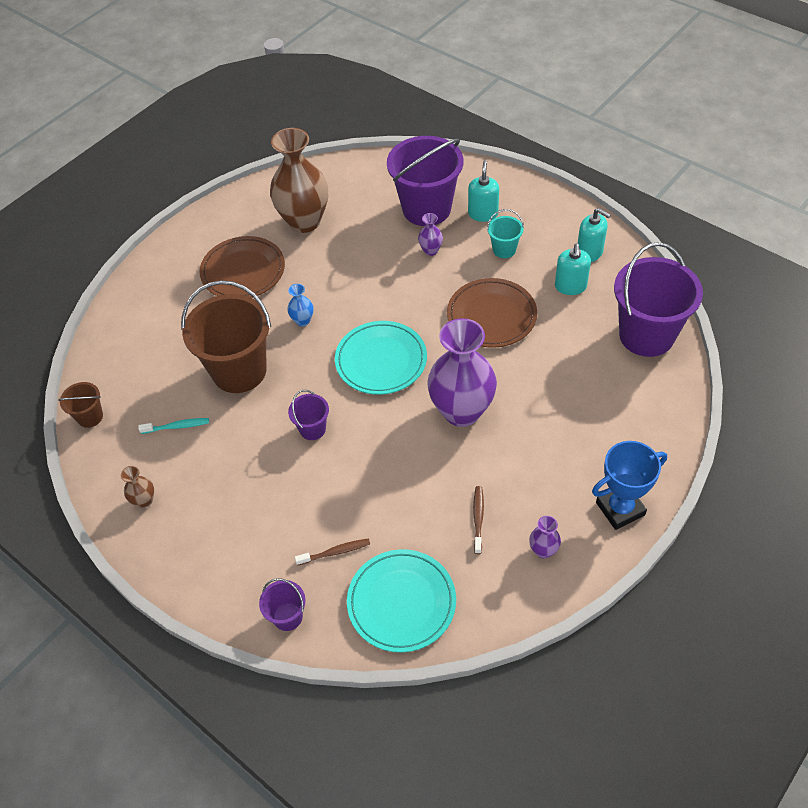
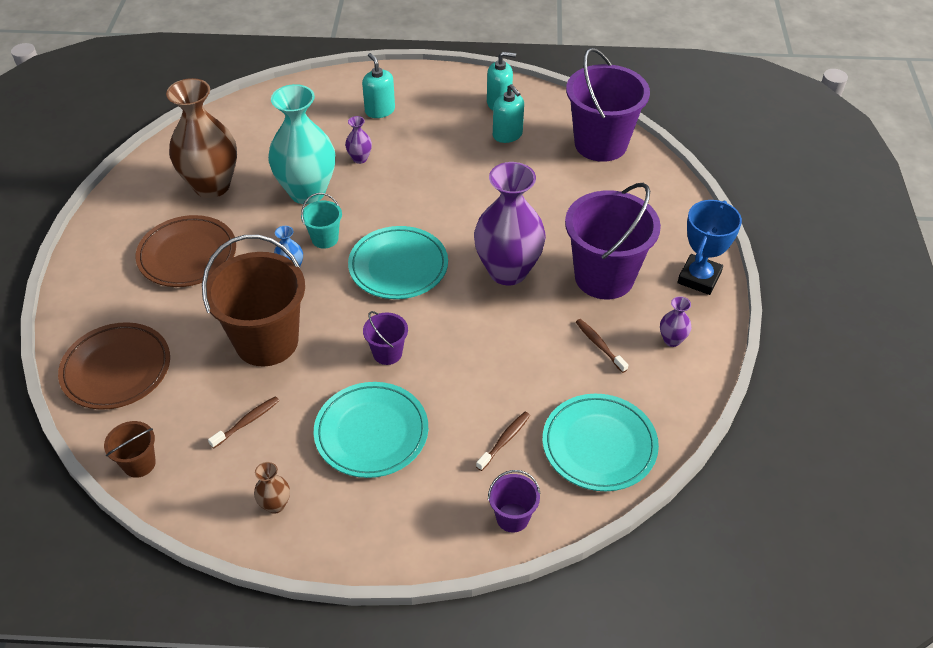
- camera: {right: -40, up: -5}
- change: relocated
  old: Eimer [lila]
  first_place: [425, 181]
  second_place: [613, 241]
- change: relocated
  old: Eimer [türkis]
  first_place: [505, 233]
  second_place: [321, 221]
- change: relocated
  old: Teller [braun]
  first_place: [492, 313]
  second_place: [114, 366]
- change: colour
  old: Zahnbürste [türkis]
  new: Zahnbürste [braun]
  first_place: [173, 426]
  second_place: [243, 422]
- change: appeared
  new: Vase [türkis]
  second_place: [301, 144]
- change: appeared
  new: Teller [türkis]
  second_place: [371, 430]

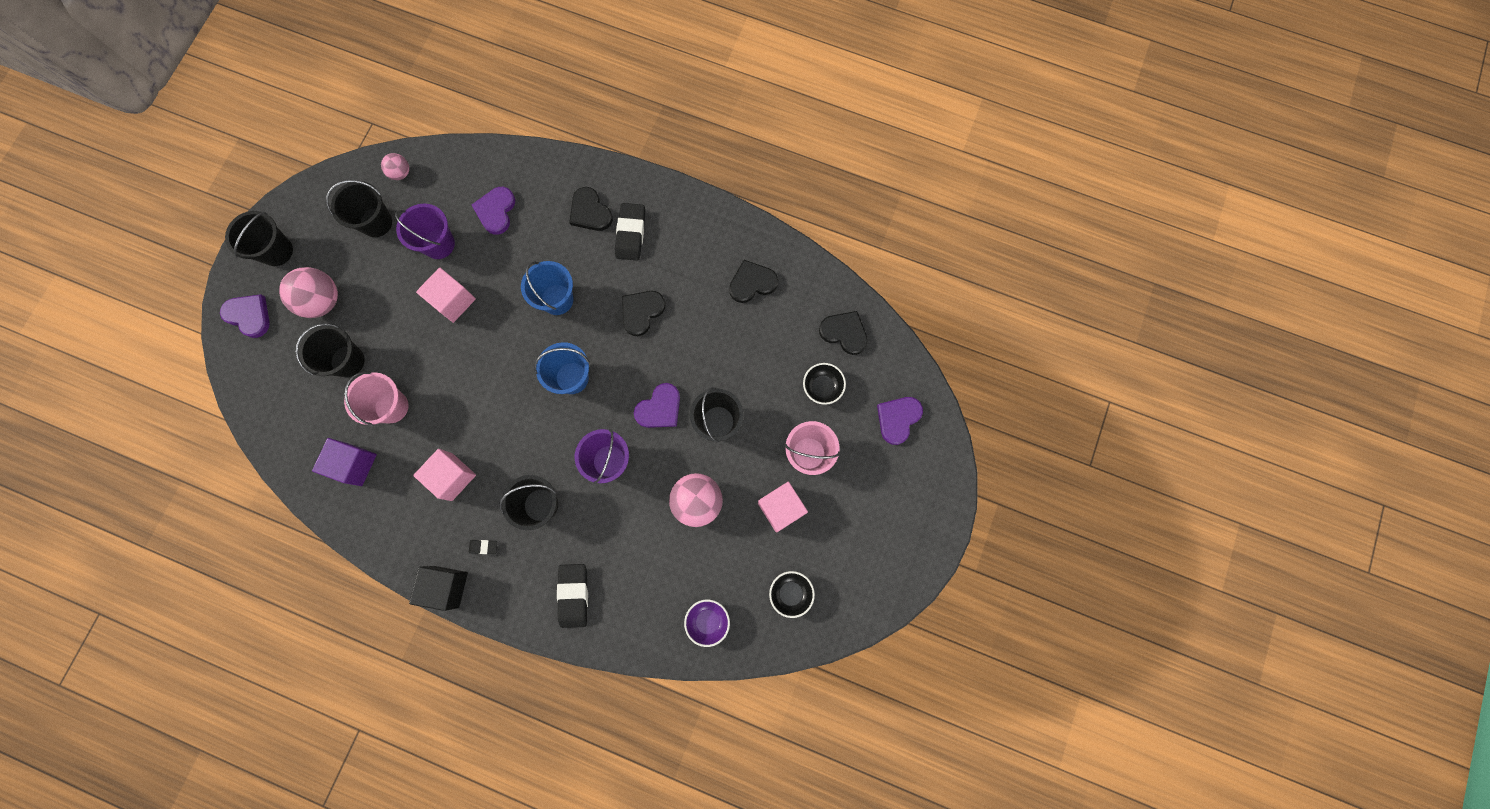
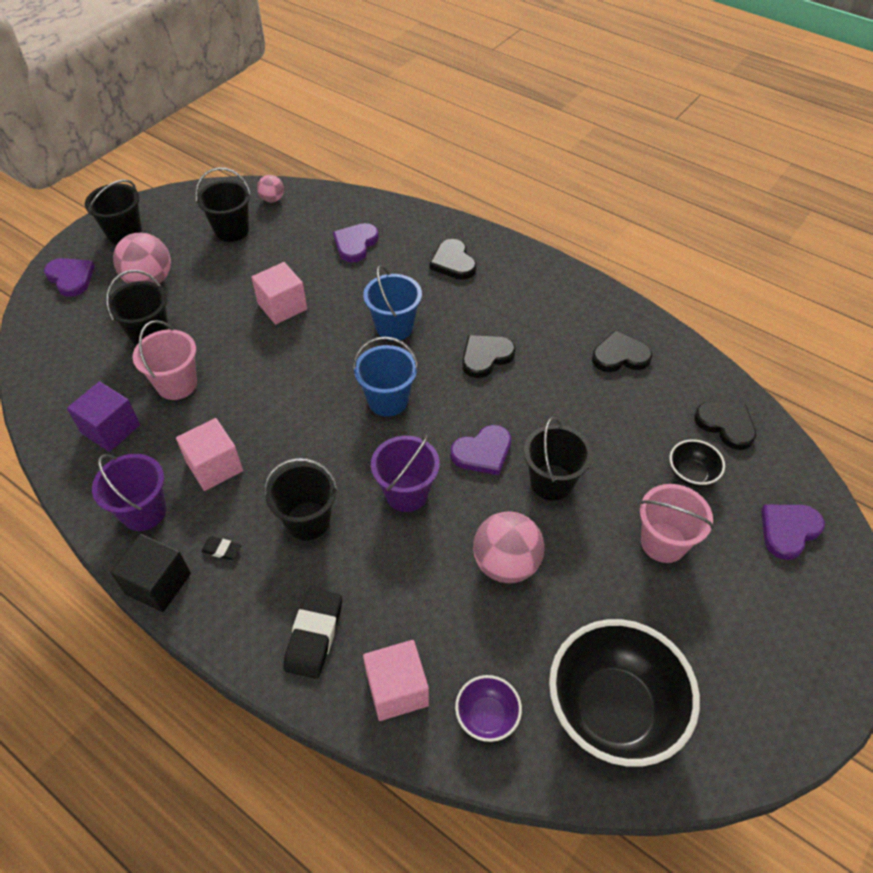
- camera: {right: 15, up: -25}
- change: relocated
  old: Eimer [lila]
  first_place: [425, 231]
  second_place: [129, 492]
- change: missing
  old: Radiergummi [schwarz]
  first_place: [630, 232]
- change: relocated
  old: Kubus [rosa]
  first_place: [783, 507]
  second_place: [396, 680]
- change: size
  old: Schüssel [schwarz]
  first_place: [792, 594]
  second_place: [624, 693]
  factor: 2.17

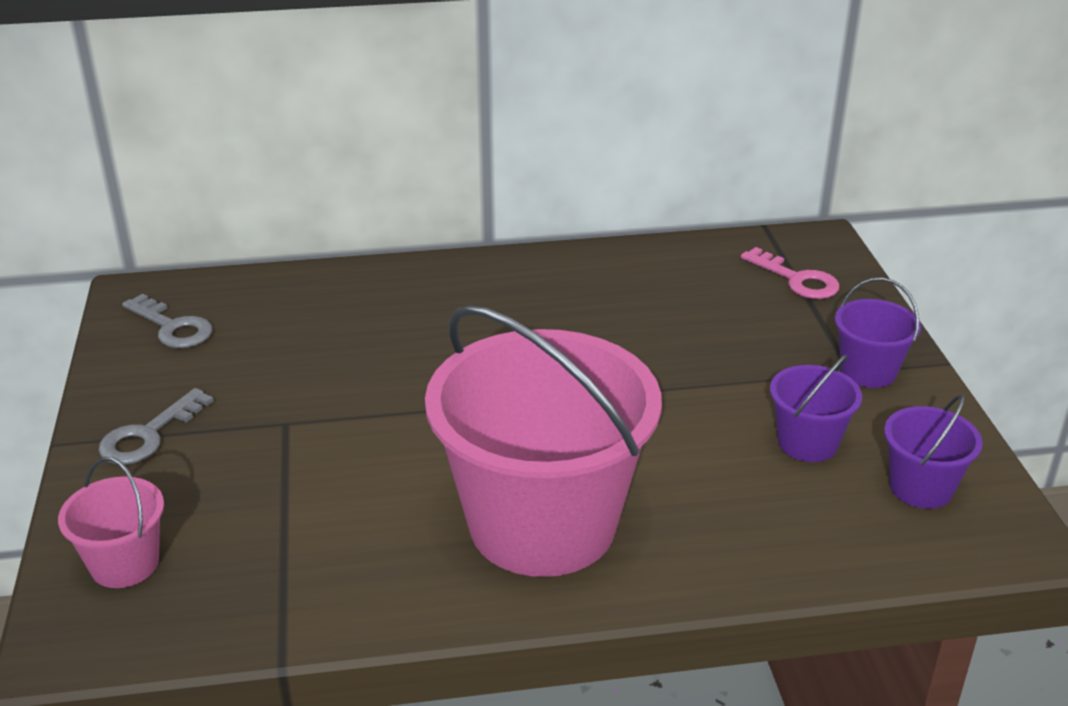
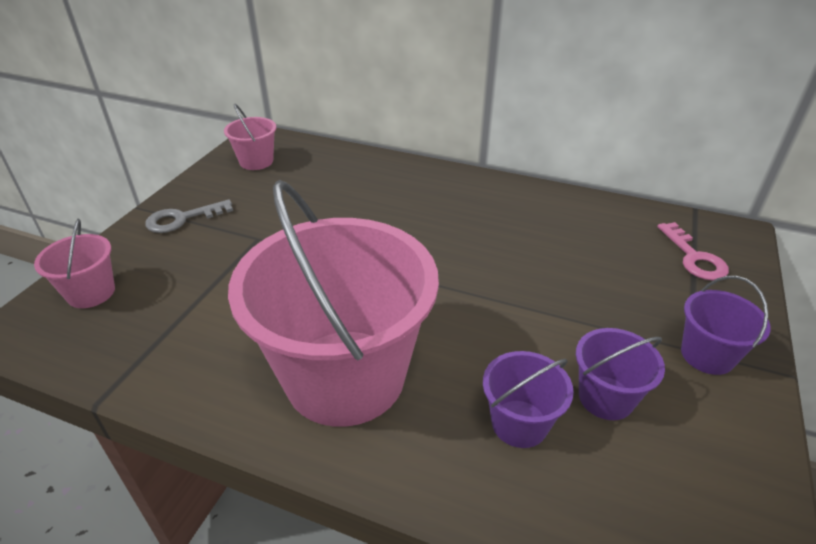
- camera: {right: 30, up: 5}
- change: exchanged
  old: Schlüssel [grau]
  new: Eimer [rosa]
  first_place: [167, 321]
  second_place: [250, 137]
- change: relocated
  old: Eimer [lila]
  first_place: [933, 451]
  second_place: [528, 399]

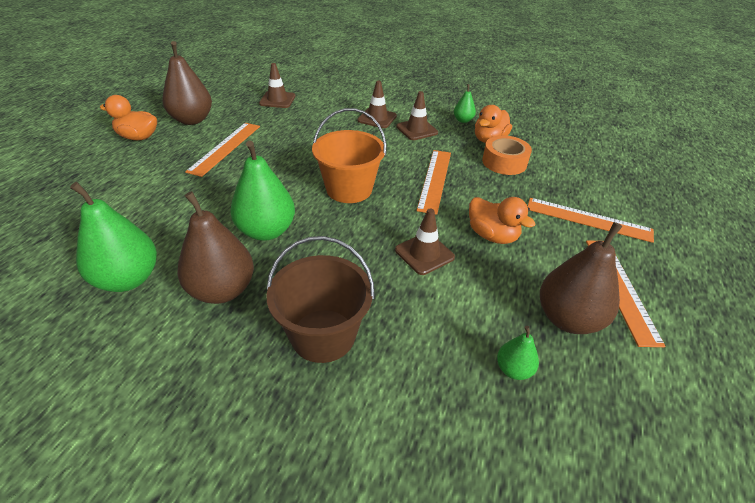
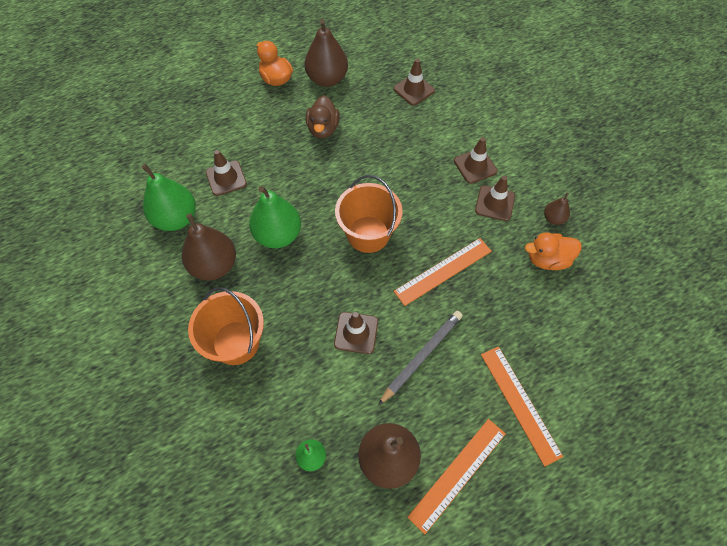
- camera: {right: 45, up: 20}
- change: colour
  old: Birne [grün]
  new: Birne [braun]
  first_place: [465, 103]
  second_place: [557, 208]
- change: exchanged
  old: Lineal [orange]
  new: Ente [braun]
  first_place: [222, 150]
  second_place: [323, 116]
- change: missing
  old: Klebeband [orange]
  first_place: [507, 155]
- change: exchanged
  old: Ente [orange]
  new: Bleistift [grau]
  first_place: [502, 220]
  second_place: [420, 358]
- change: colour
  old: Eimer [braun]
  new: Eimer [orange]
  first_place: [320, 299]
  second_place: [226, 326]
- change: appeared
  new: Leitkegel [braun]
  second_place: [226, 173]

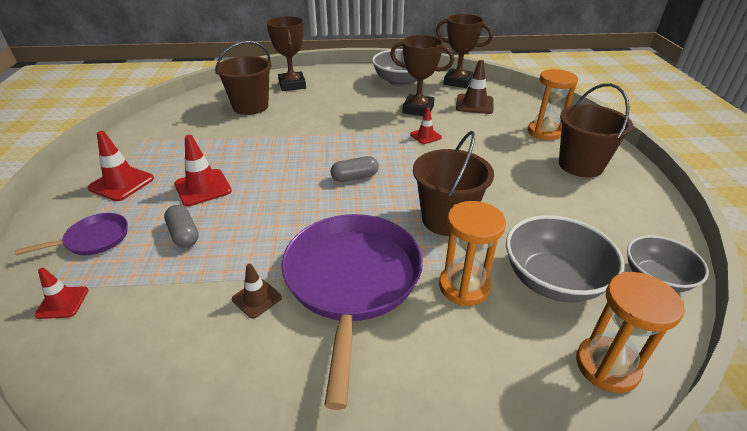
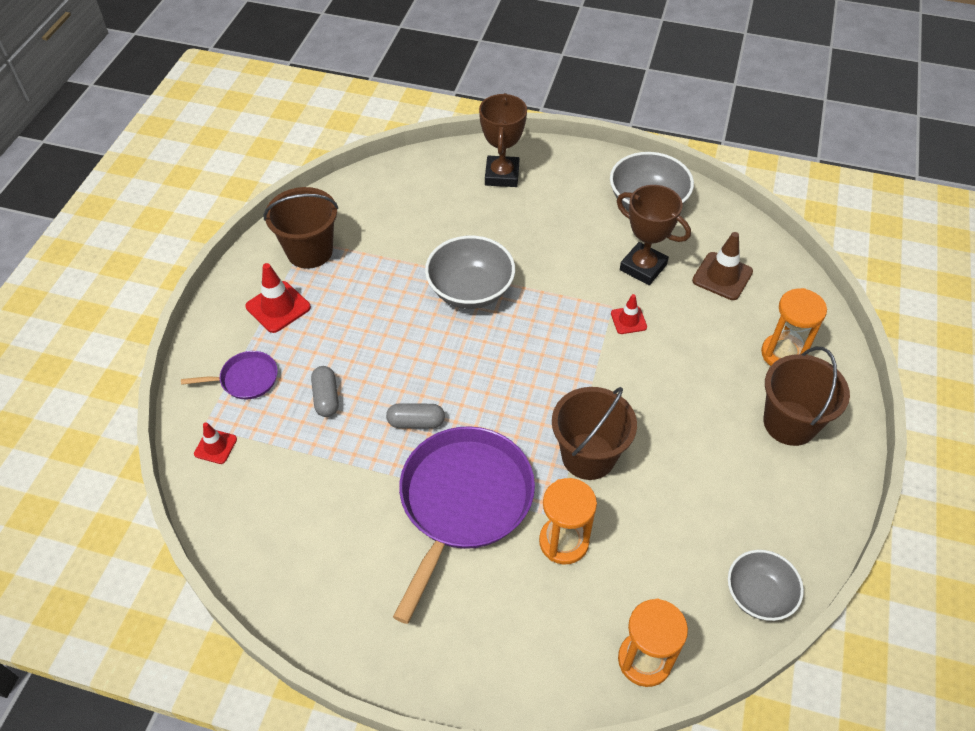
- camera: {right: 20, up: 15}
- change: missing
  old: Pokal [braun]
  first_place: [464, 51]
- change: relocated
  old: Eimer [braun]
  first_place: [243, 78]
  second_place: [300, 228]
- change: missing
  old: Leitkegel [rot]
  first_place: [203, 170]
- change: relocated
  old: Kapsel [grau]
  first_place: [355, 169]
  second_place: [415, 415]
- change: relocated
  old: Schüssel [grau]
  first_place: [565, 258]
  second_place: [470, 272]
- change: missing
  old: Leitkegel [braun]
  first_place: [257, 291]

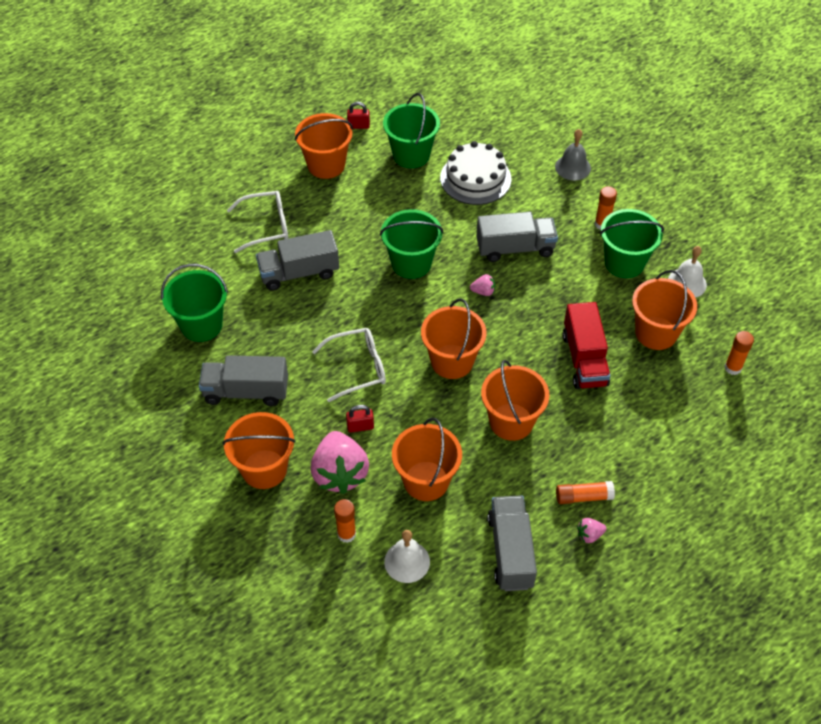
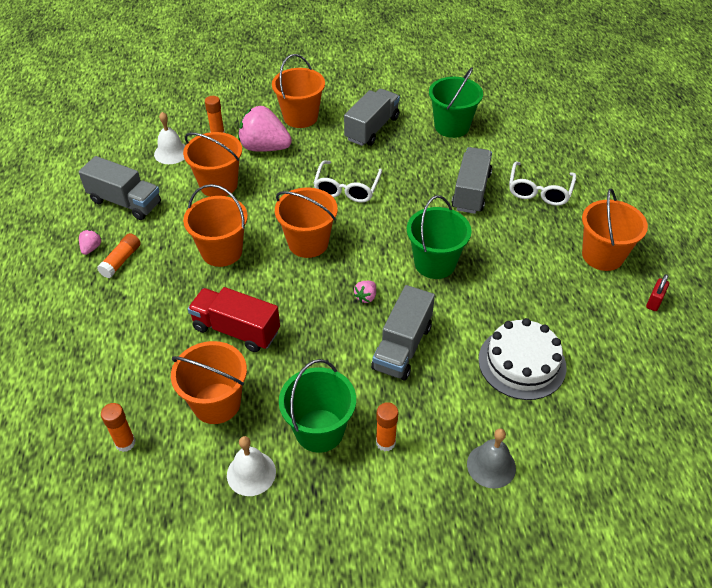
- camera: {right: 120, up: -5}
- change: missing
  old: Eimer [grün]
  first_place: [411, 130]
- change: missing
  old: Vorhängeschloss [rot]
  first_place: [360, 419]

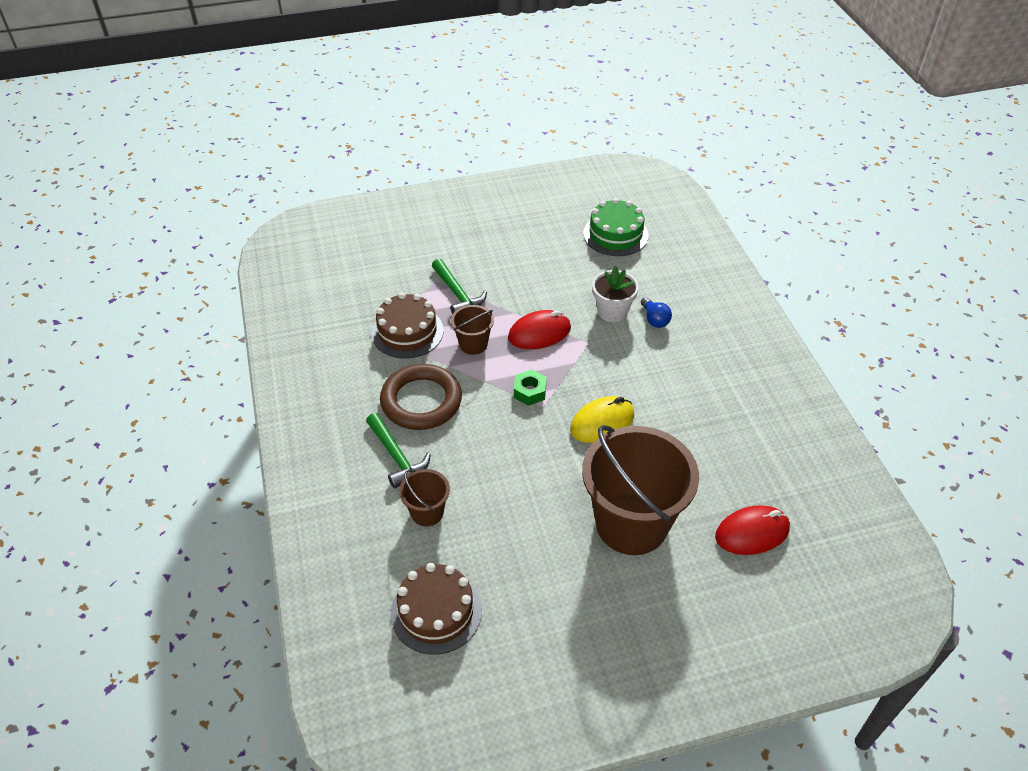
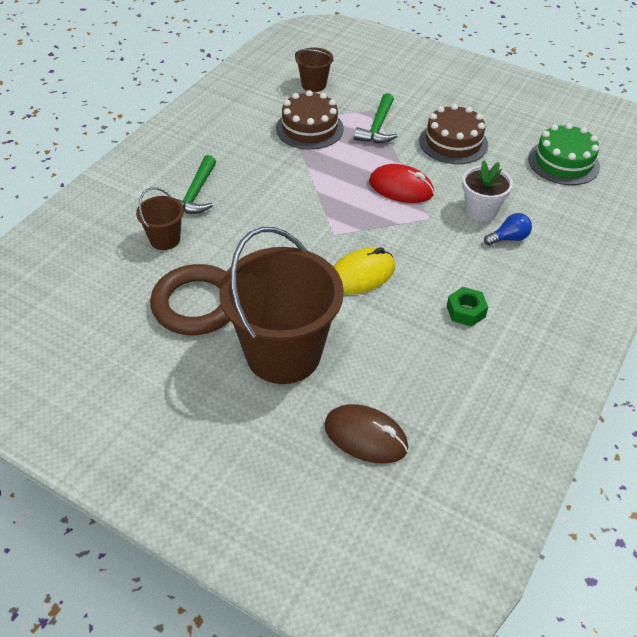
- camera: {right: 45, up: 0}
- change: spun
  old: Glühbirne [blau]
  first_place: [656, 312]
  second_place: [508, 229]
  degrees: -135
- change: relocated
  old: Eimer [braun]
  first_place: [472, 330]
  second_place: [314, 69]
- change: relocated
  old: Ring [braun]
  first_place: [421, 397]
  second_place: [190, 299]
- change: relocated
  old: Sechskantmutter [grün]
  first_place: [530, 387]
  second_place: [467, 307]
- change: spun
  old: Computermaus [gelb]
  first_place: [602, 419]
  second_place: [364, 271]
  degrees: -45
- change: colour
  old: Computermaus [rot]
  new: Computermaus [braun]
  first_place: [752, 530]
  second_place: [366, 434]
- change: relocated
  old: Kuchen [braun]
  first_place: [436, 609]
  second_place: [453, 134]

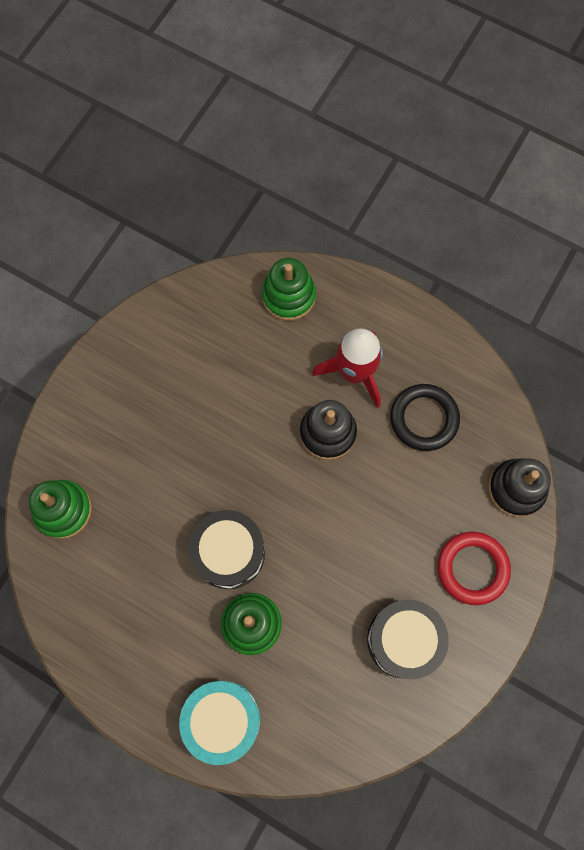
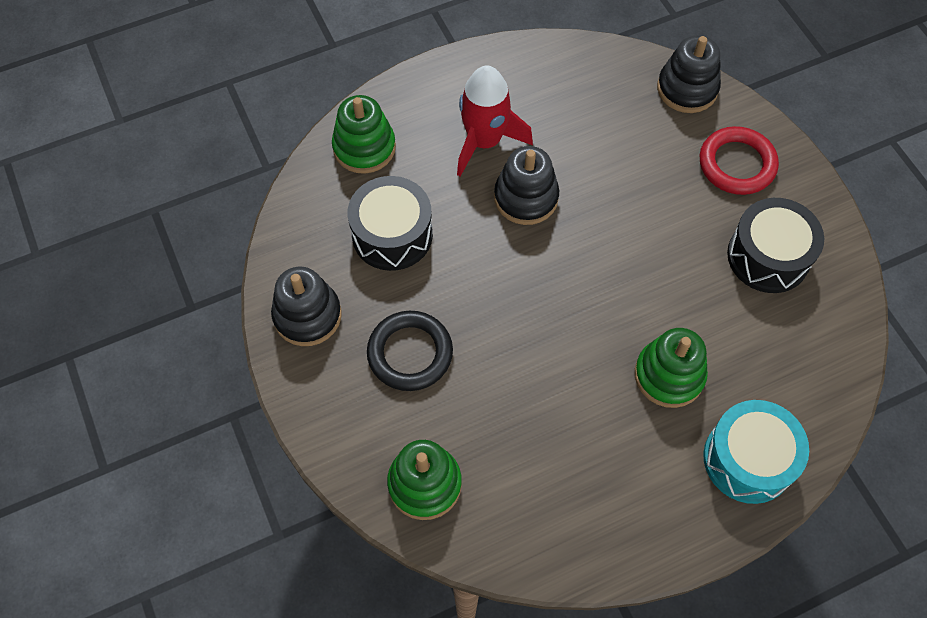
- camera: {right: -55, up: -10}
- change: relocated
  old: Ring [schwarz]
  first_place: [425, 417]
  second_place: [410, 351]
- change: relocated
  old: Trommel [schwarz]
  first_place: [226, 549]
  second_place: [390, 223]
- change: appeared
  new: Stapelspielzeug [schwarz]
  second_place: [306, 306]

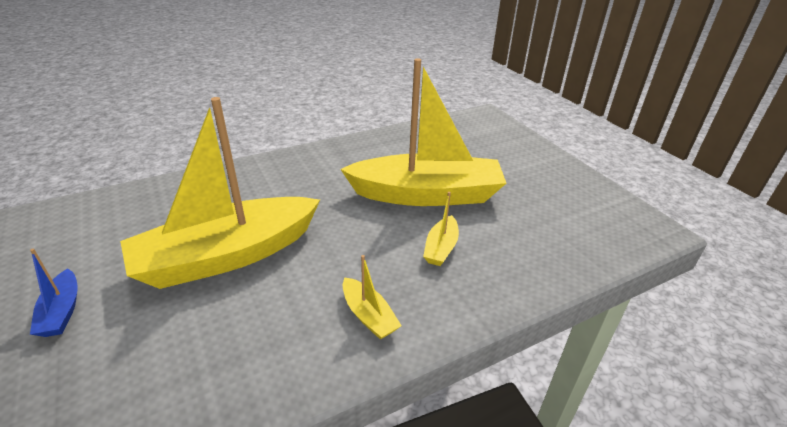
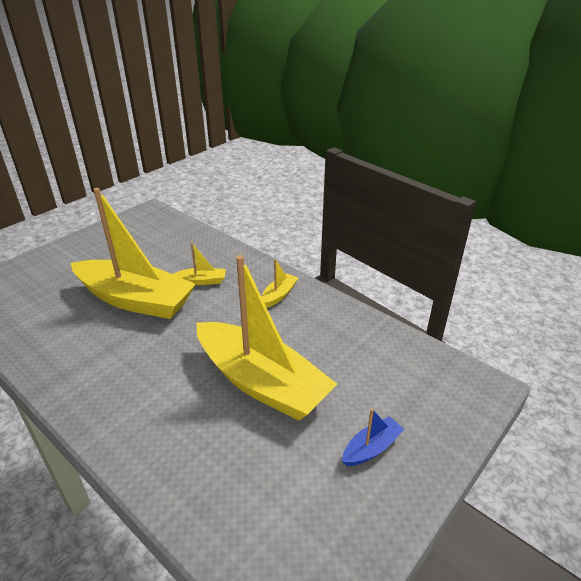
- camera: {right: -110, up: 0}
- change: spun
  old: Boot [gelb]
  first_place: [423, 132]
  second_place: [133, 253]
  degrees: 135

